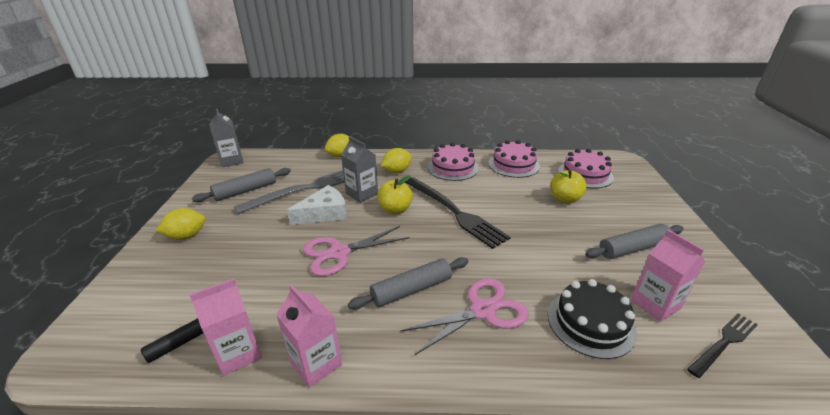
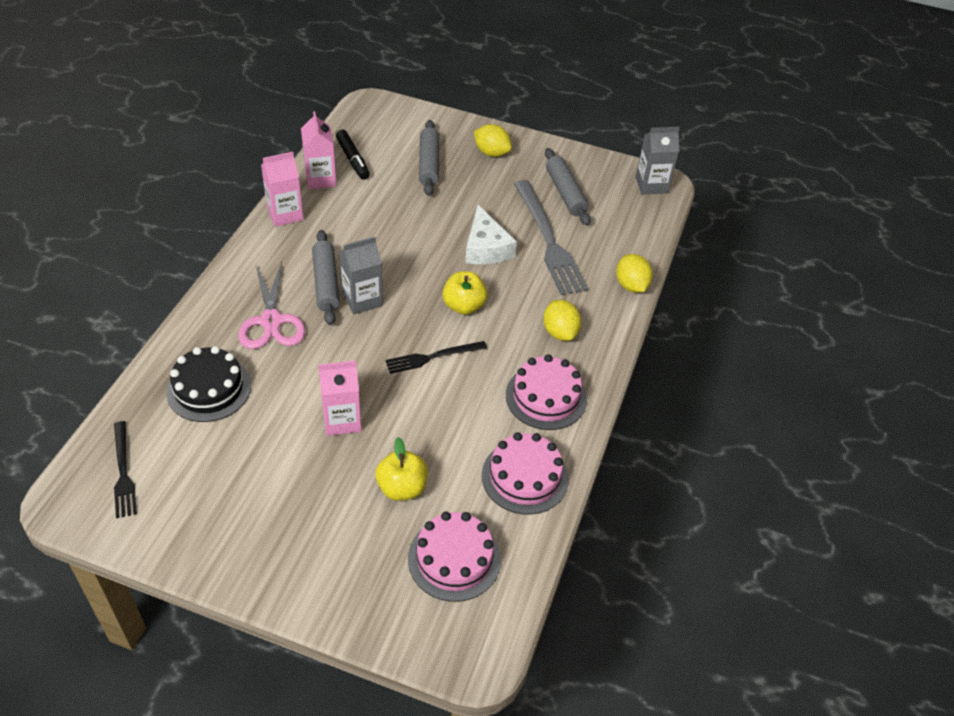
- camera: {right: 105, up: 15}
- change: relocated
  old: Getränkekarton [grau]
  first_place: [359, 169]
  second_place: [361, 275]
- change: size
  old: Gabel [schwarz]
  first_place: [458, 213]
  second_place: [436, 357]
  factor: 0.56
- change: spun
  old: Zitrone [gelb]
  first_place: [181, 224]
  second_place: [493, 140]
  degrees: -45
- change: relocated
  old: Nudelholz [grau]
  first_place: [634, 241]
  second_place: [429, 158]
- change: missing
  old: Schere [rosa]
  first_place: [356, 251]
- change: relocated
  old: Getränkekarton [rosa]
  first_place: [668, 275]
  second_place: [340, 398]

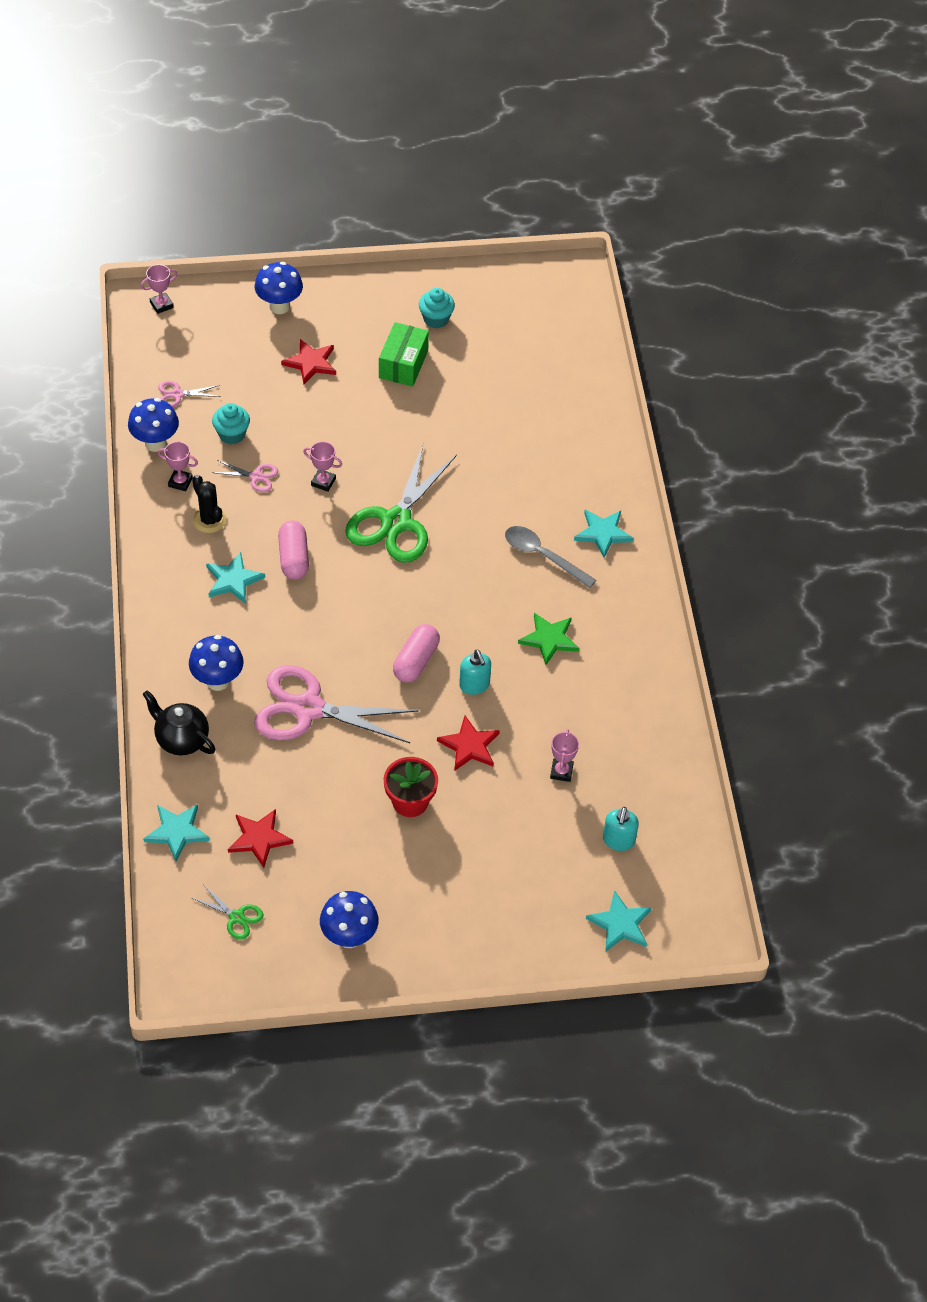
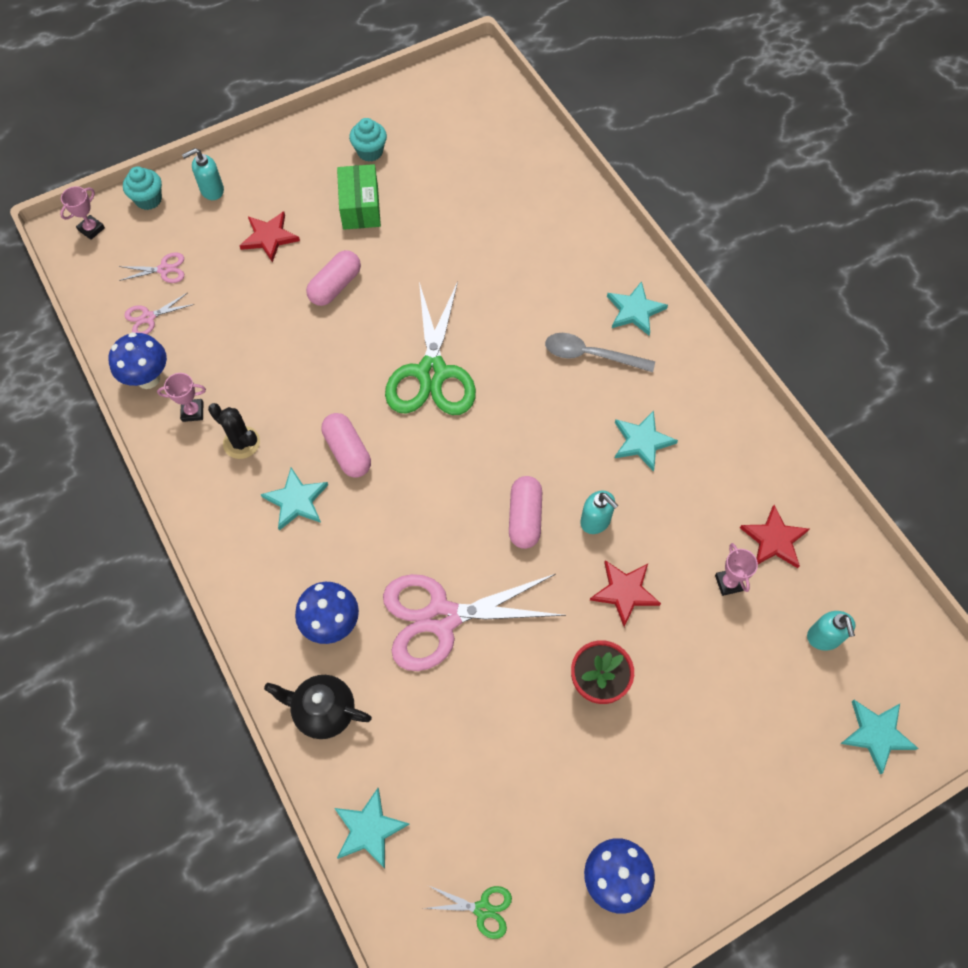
- camera: {right: -20, up: 10}
- change: exchanged
  old: Pilz [blau]
  new: Seifenspender [türkis]
  first_place: [279, 288]
  second_place: [203, 174]
- change: relocated
  old: Muffin [türkis]
  first_place: [231, 423]
  second_place: [142, 188]
- change: missing
  old: Pokal [rosa]
  first_place: [322, 466]
- change: relocated
  old: Schere [rosa]
  first_place: [245, 476]
  second_place: [151, 267]
- change: colour
  old: Stern [grün]
  new: Stern [türkis]
  first_place: [548, 639]
  second_place: [646, 441]
- change: relocated
  old: Stern [rot]
  first_place: [260, 838]
  second_place: [774, 536]
- change: appeared
  new: Kapsel [rosa]
  second_place: [333, 278]

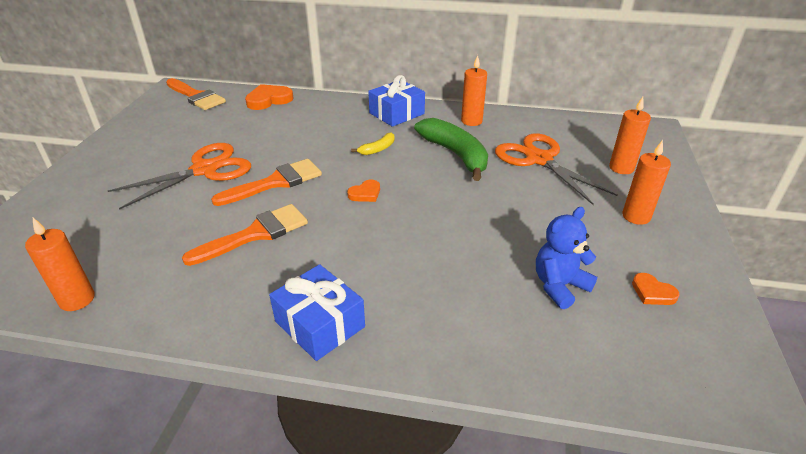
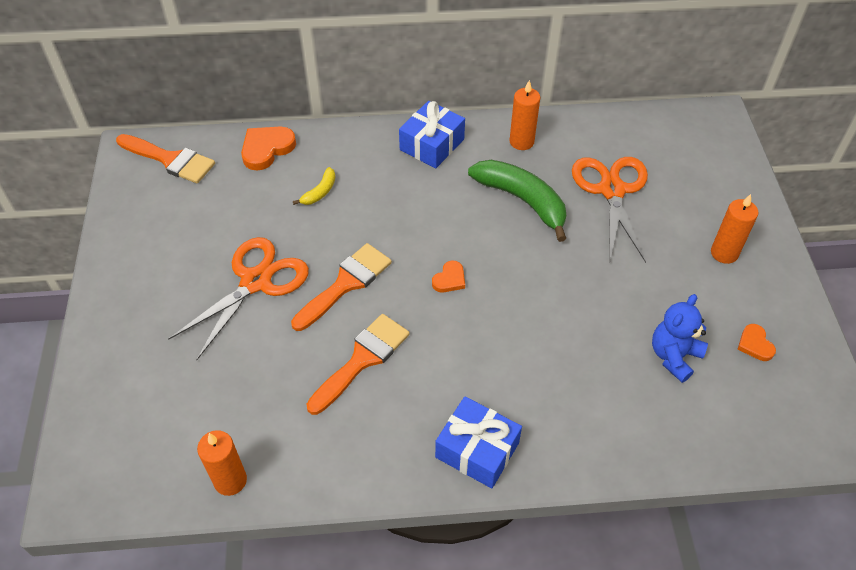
- camera: {right: -15, up: 15}
- change: missing
  old: Kerze [orange]
  first_place: [630, 135]
- change: relocated
  old: Banane [gelb]
  first_place: [372, 143]
  second_place: [314, 186]
- change: spun
  old: Schere [orange]
  first_place: [556, 169]
  second_place: [610, 210]
  degrees: 45
- change: spun
  old: Herz [orange]
  first_place: [656, 289]
  second_place: [757, 342]
  degrees: 45

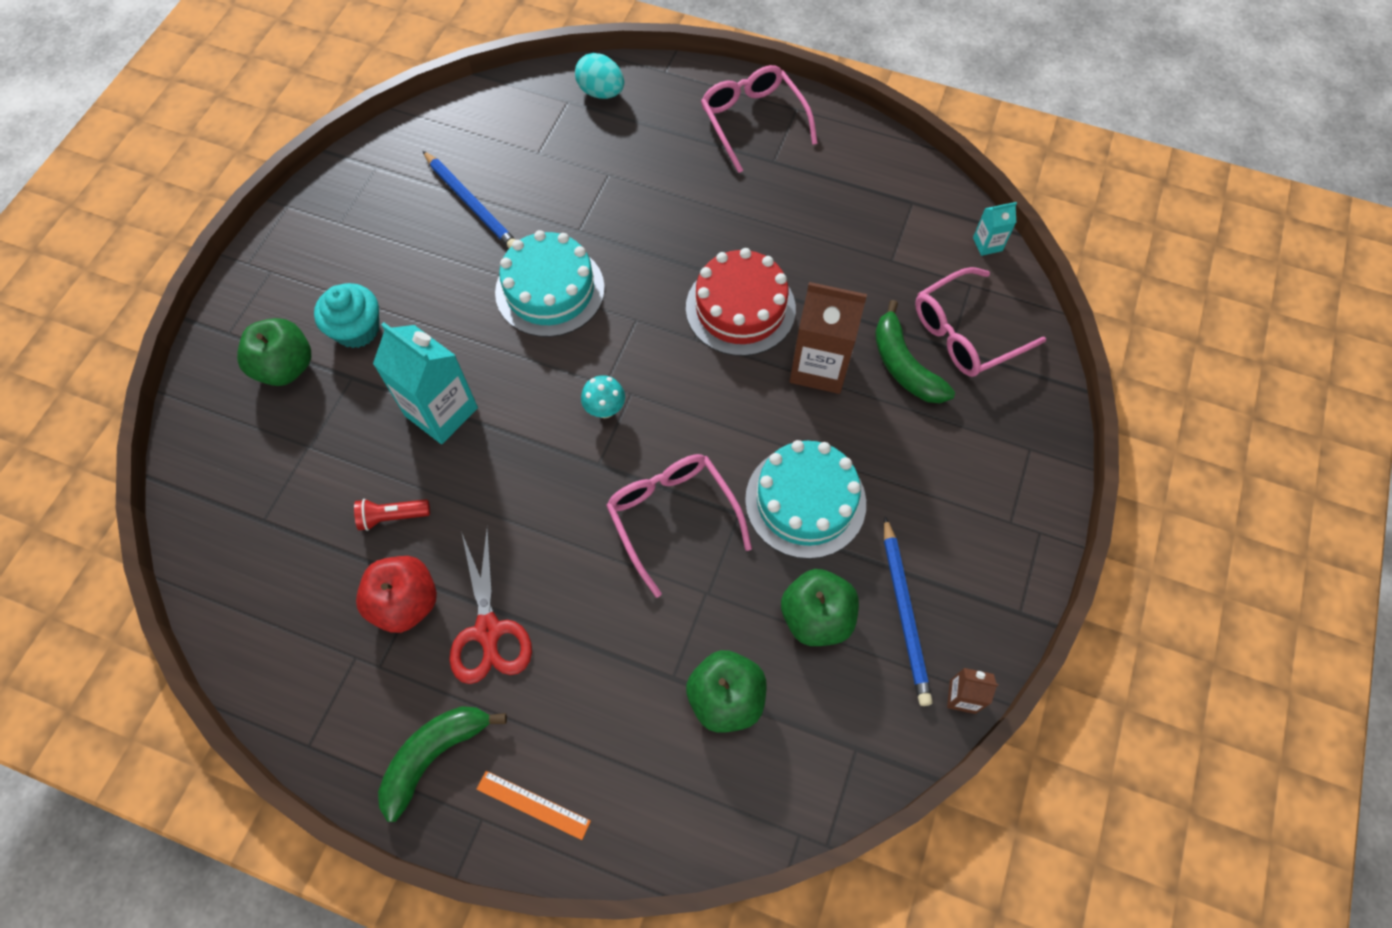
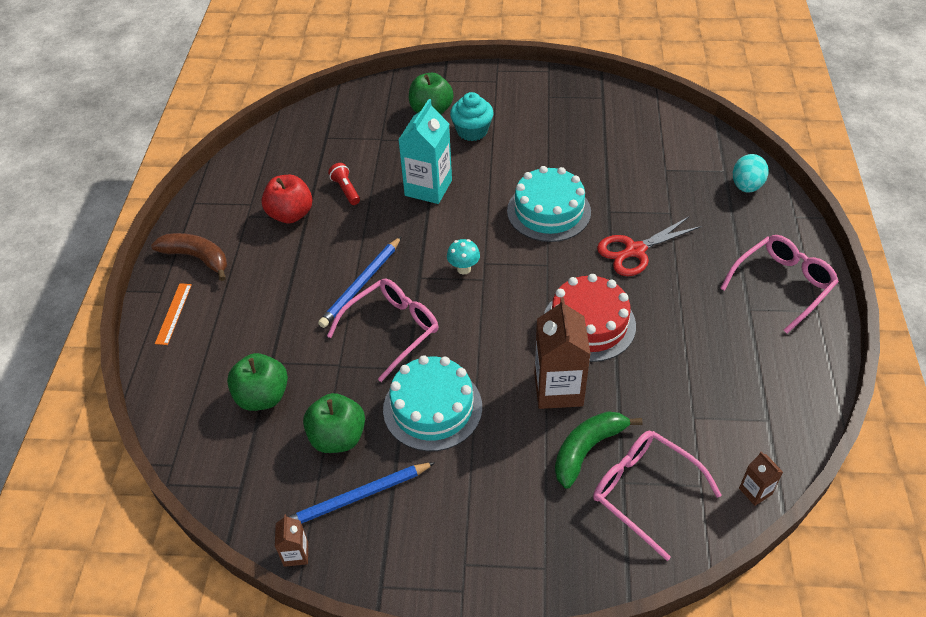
- camera: {right: 75, up: -15}
- change: relocated
  old: Bleistift [blau]
  first_place: [469, 199]
  second_place: [360, 282]
- change: colour
  old: Getränkekarton [türkis]
  new: Getränkekarton [braun]
  first_place: [995, 229]
  second_place: [761, 479]
- change: relocated
  old: Schere [rot]
  first_place: [490, 605]
  second_place: [649, 246]
- change: colour
  old: Banane [grün]
  new: Banane [braun]
  first_place: [442, 764]
  second_place: [189, 257]

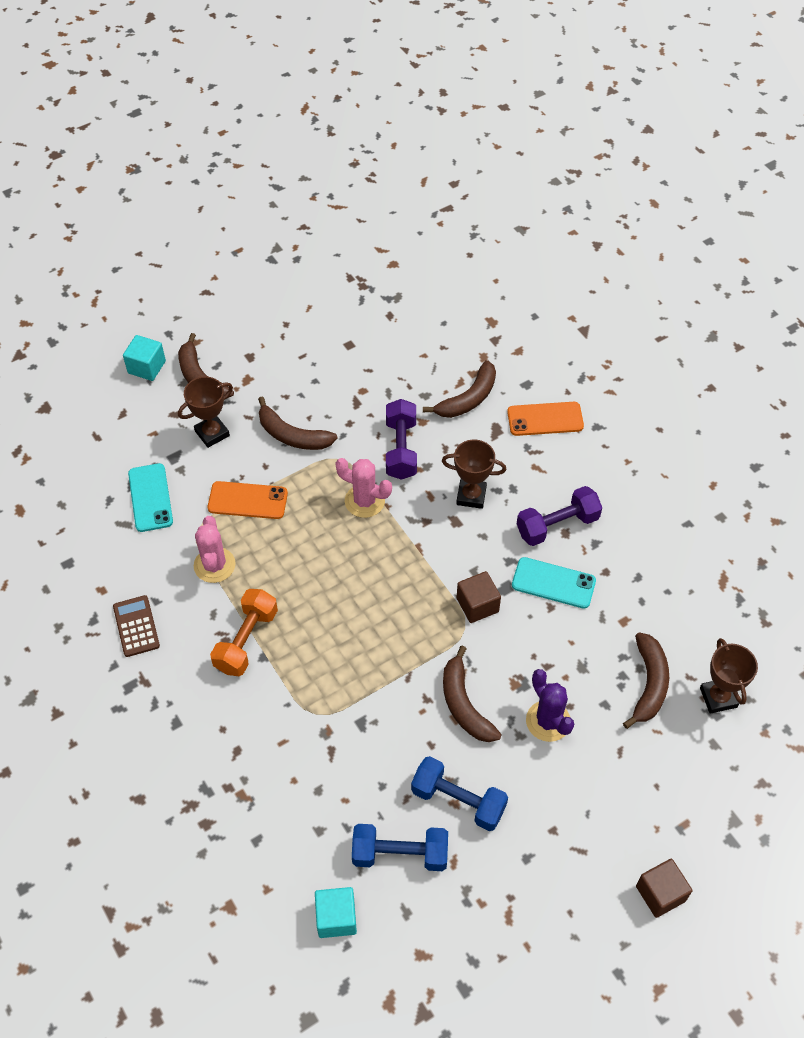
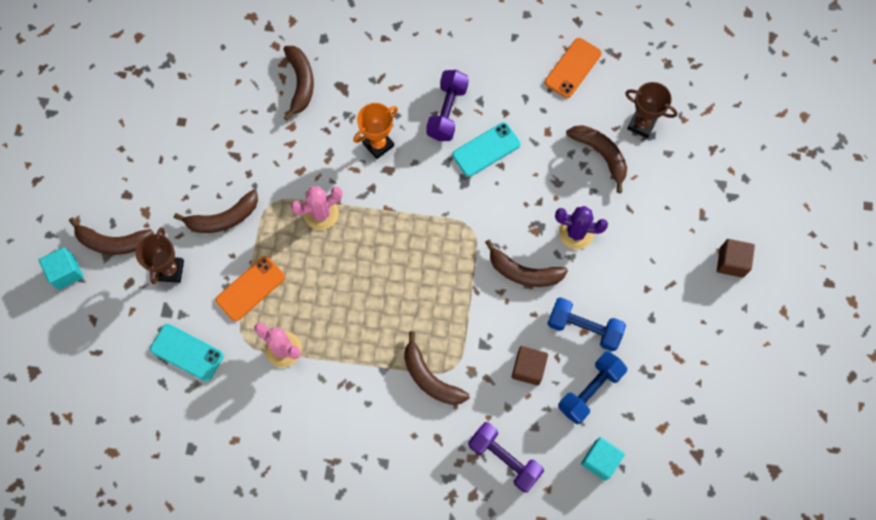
- camera: {right: -50, up: 15}
- change: relocated
  old: Hantel [lila]
  first_place: [401, 439]
  second_place: [506, 457]
- change: relocated
  old: Handy [orange]
  first_place: [545, 419]
  second_place: [573, 68]
- change: colour
  old: Pokal [braun]
  new: Pokal [orange]
  first_place: [474, 474]
  second_place: [375, 131]
- change: relocated
  old: Kubus [braun]
  first_place: [479, 597]
  second_place: [529, 366]
- change: missing
  old: Hantel [orange]
  first_place: [244, 632]
- change: missing
  old: Taschenrechner [braun]
  first_place: [136, 626]
- change: spun
  old: Hantel [blau]
  first_place: [459, 793]
  second_place: [586, 324]
  degrees: 45
- change: appeared
  new: Banane [braun]
  second_place: [436, 368]

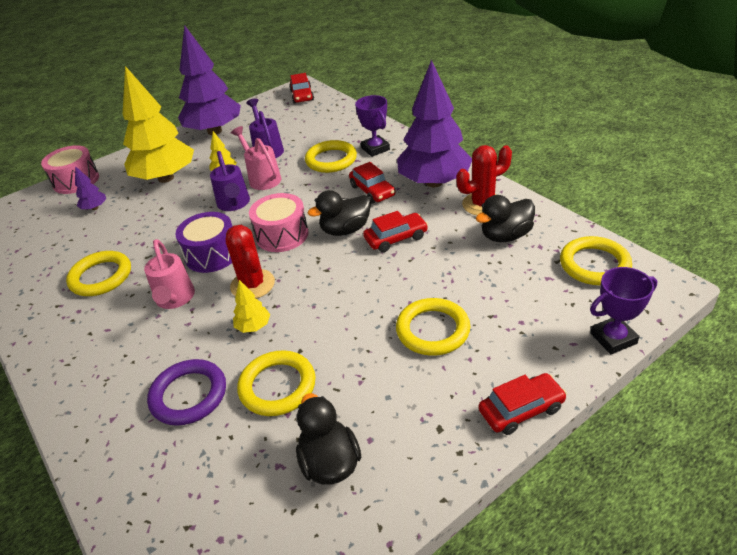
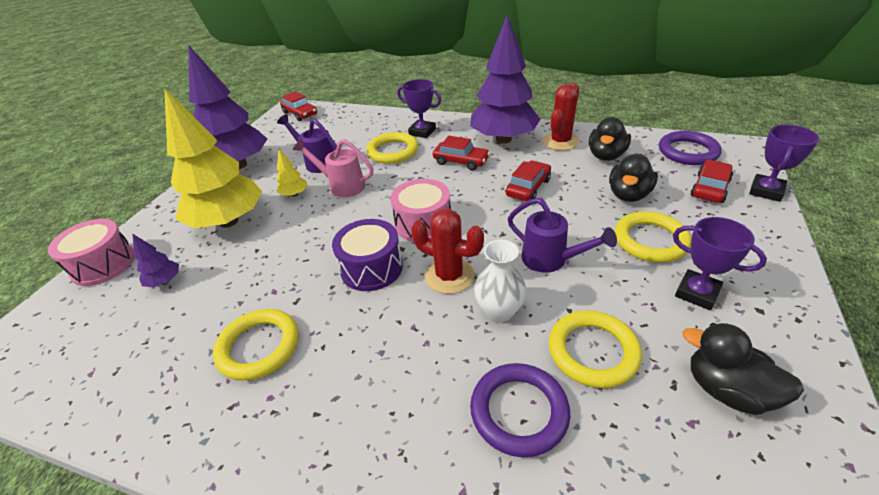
- camera: {right: -35, up: 0}
- change: relocated
  old: Gießkanne [lila]
  first_place: [230, 181]
  second_place: [562, 235]
- change: relocated
  old: Ente [schwarz]
  first_place: [339, 213]
  second_place: [633, 178]
- change: colour
  old: Ring [gelb]
  new: Ring [lila]
  first_place: [596, 260]
  second_place: [690, 148]
- change: missing
  old: Gießkanne [rosa]
  first_place: [169, 274]
- change: exchanged
  old: Baum [gelb]
  new: Vase [weiß]
  first_place: [251, 306]
  second_place: [500, 281]
- change: relocated
  old: Auto [rot]
  first_place: [522, 404]
  second_place: [712, 181]
- change: appeared
  new: Pokal [lila]
  second_place: [720, 263]

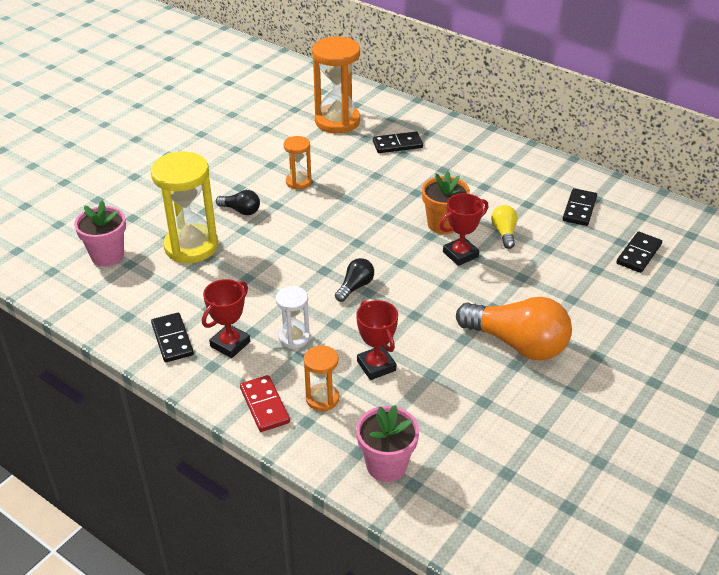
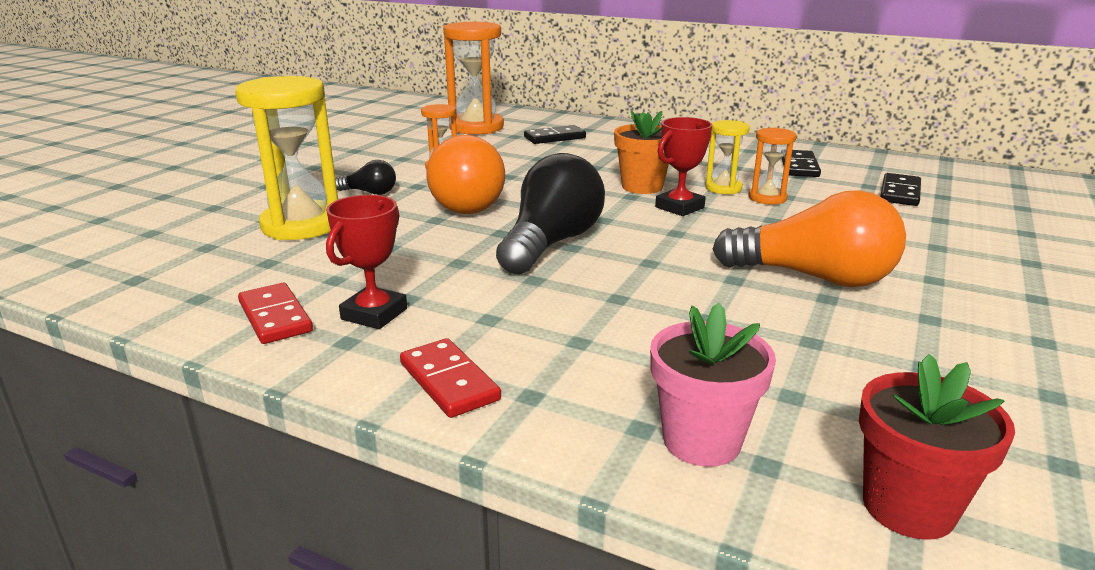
- camera: {right: -10, up: -15}
- change: missing
  old: Blumentopf [rosa]
  first_place: [100, 234]
- change: exchanged
  old: Glühbirne [gelb]
  new: Sanduhr [gelb]
  first_place: [504, 227]
  second_place: [727, 157]
- change: size
  old: Glühbirne [schwarz]
  first_place: [354, 280]
  second_place: [550, 213]
  factor: 2.09
- change: missing
  old: Sanduhr [weiß]
  first_place: [293, 317]
- change: missing
  old: Pokal [rot]
  first_place: [377, 340]
- change: colour
  old: Dominostein [schwarz]
  new: Dominostein [rot]
  first_place: [172, 337]
  second_place: [275, 313]
- change: relocated
  old: Sanduhr [orange]
  first_place: [321, 378]
  second_place: [773, 166]
- change: appeared
  new: Glühbirne [orange]
  second_place: [465, 174]
- change: appeared
  new: Blumentopf [rot]
  second_place: [937, 447]

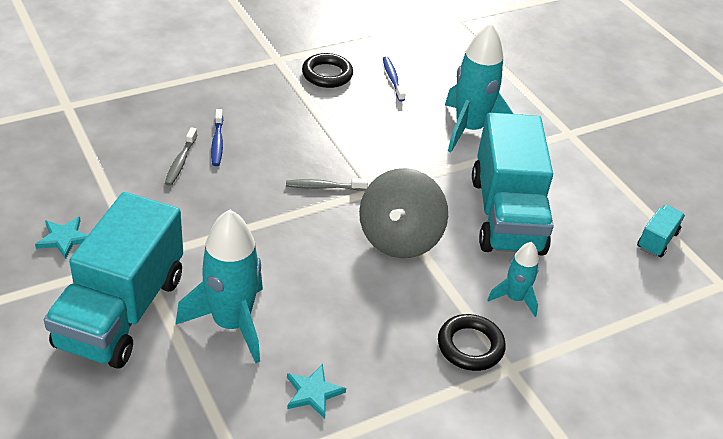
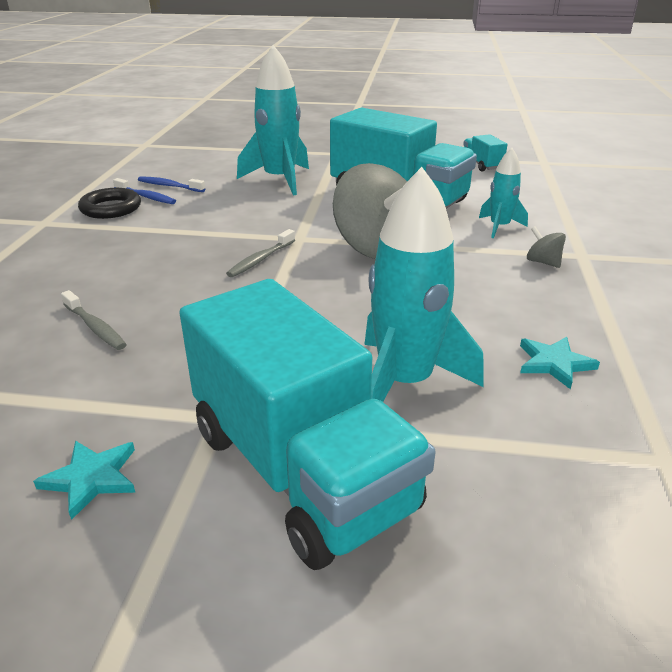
- camera: {right: -50, up: -10}
- change: relocated
  old: Zahnbürste [blau]
  first_place: [217, 137]
  second_place: [144, 191]
- change: exchanged
  old: Ring [schwarz]
  new: Kreisel [grau]
  first_place: [472, 342]
  second_place: [546, 247]

